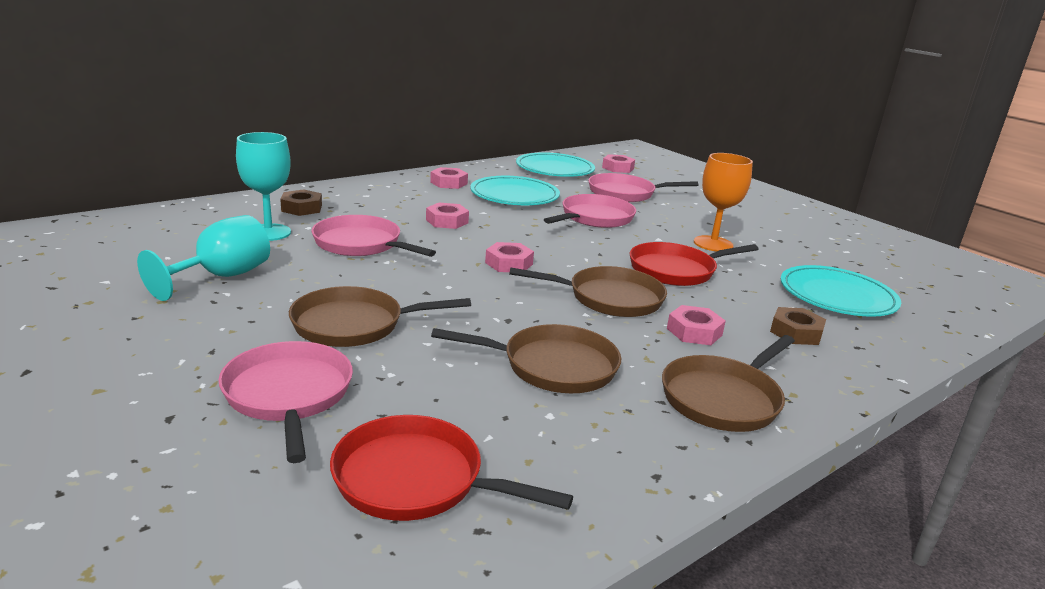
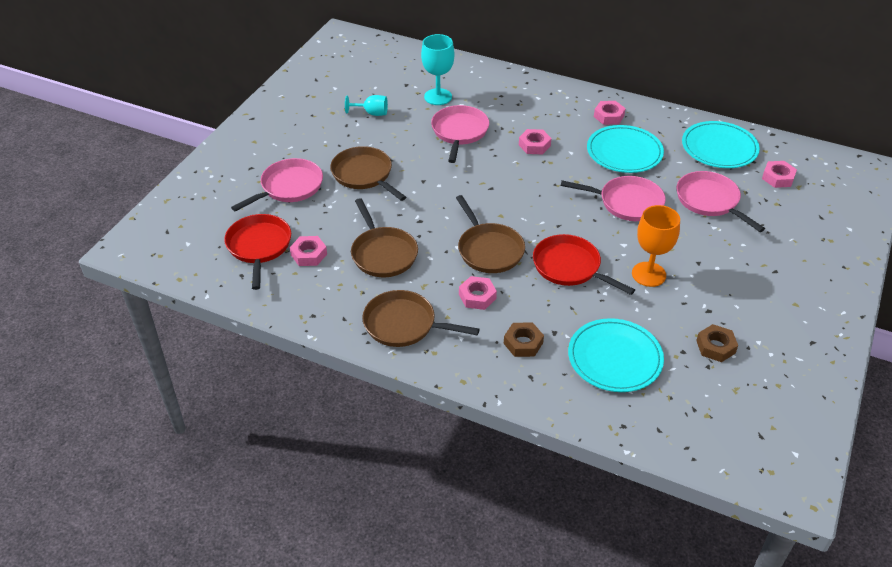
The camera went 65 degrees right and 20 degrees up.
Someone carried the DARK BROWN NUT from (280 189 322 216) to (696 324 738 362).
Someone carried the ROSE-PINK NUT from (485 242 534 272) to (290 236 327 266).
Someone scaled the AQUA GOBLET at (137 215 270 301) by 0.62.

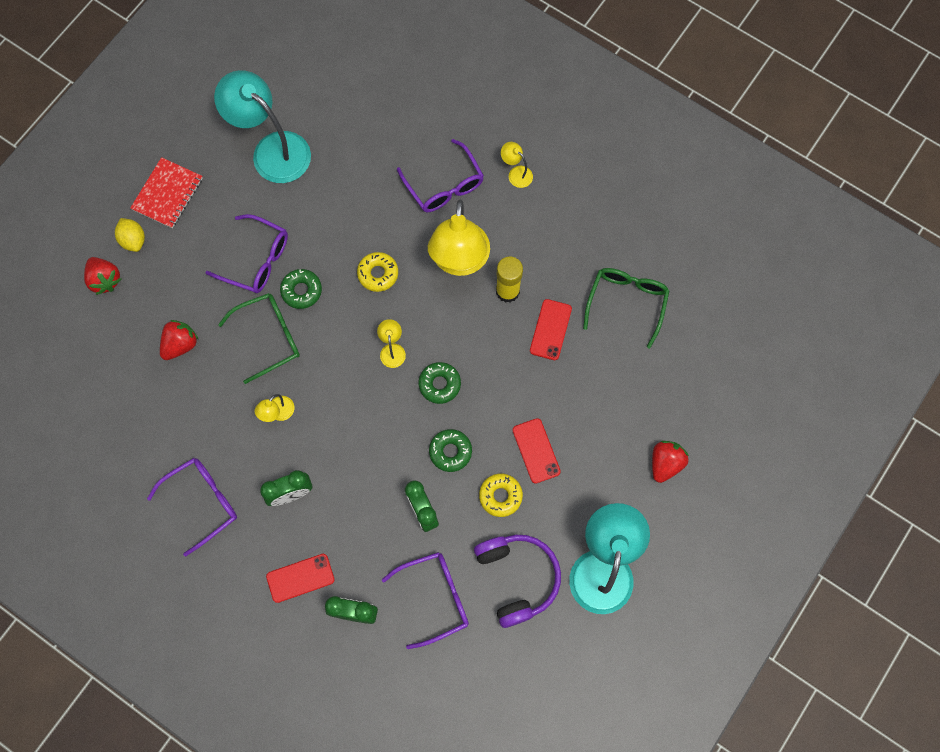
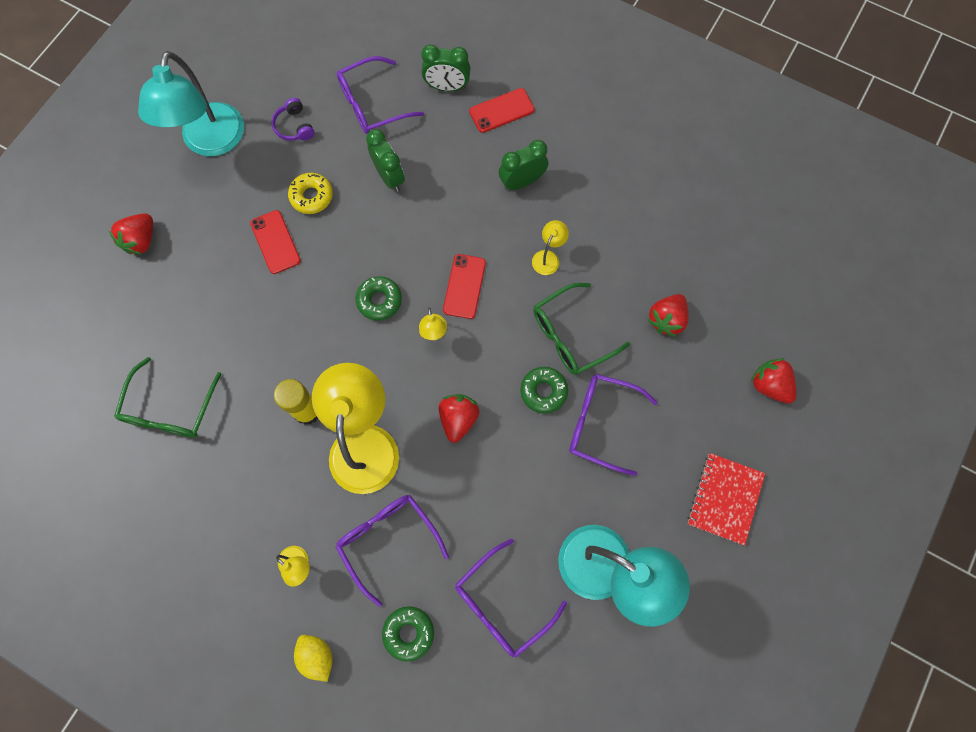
The camera went 175 degrees right and 0 degrees up.
Someone carried the BRIGHT YELLOW TOY LEMON from (115 218 145 252) to (294 635 333 682).
Someone carried the ROYAL PURPLE EYEGLASSES from (147 458 237 556) to (455 539 567 658).
Someone carried the LEAF-GREEN GLAZED DONUT from (429 429 472 472) to (382 606 434 662).
Someone carried the SCARLET MOBILE PHONE from (530 299 572 360) to (443 254 486 319).
Someone swapped the BRIGHT YELLOW GLAZED DONUT at (357 252 398 292) for the SCARLET BERRY at (439 394 479 443).
Someone scaled the ROYAL PURPLE HEADPHONES at (474 535 561 628) by 0.50.

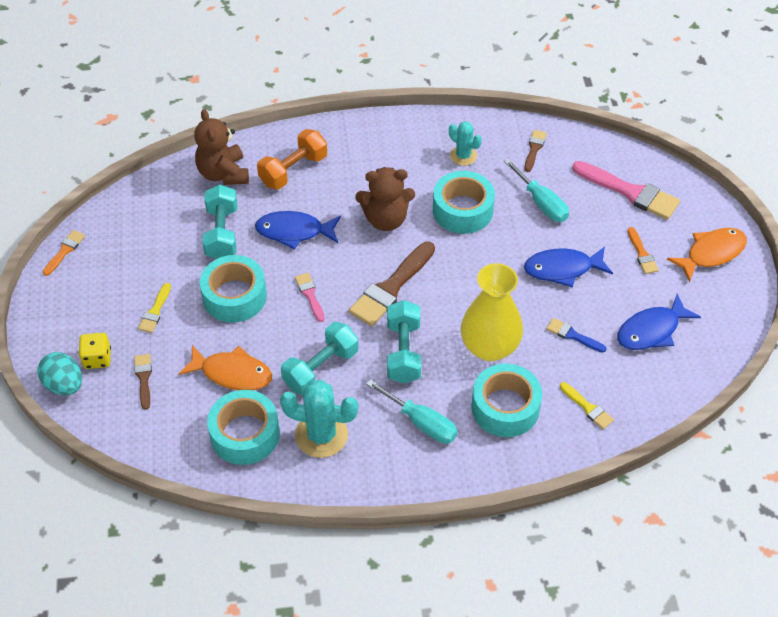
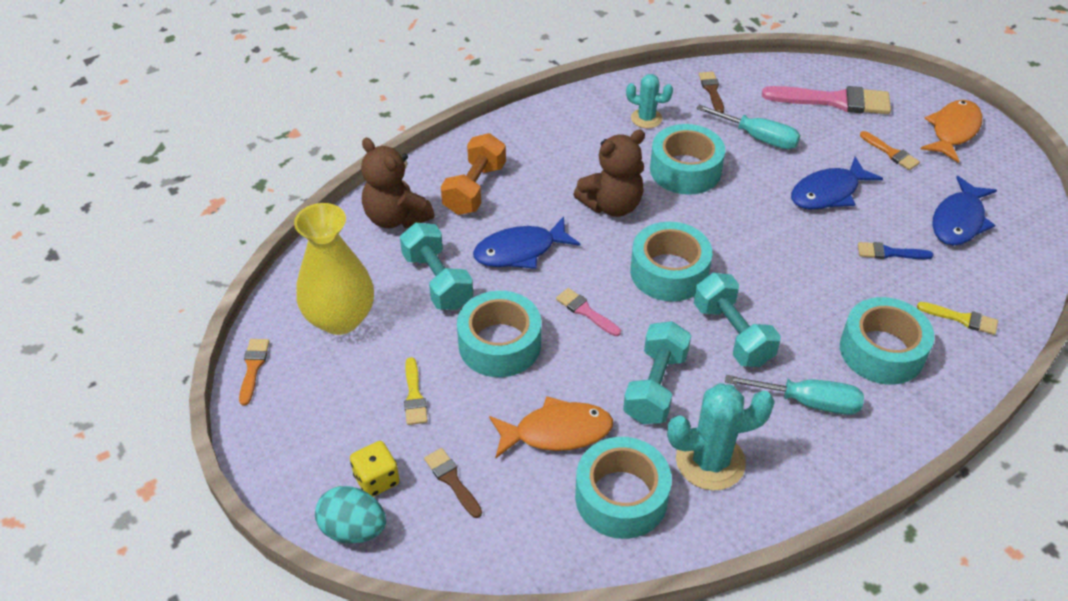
The camera went 25 degrees left and 5 degrees down.
Someone carried the BRIGHT YELLOW VASE from (461 263 523 361) to (294 203 374 335).
Someone swapped the DARK BROWN PAINTBRUSH at (349 242 435 326) for the AQUA STICKY TAPE at (630 222 712 302).

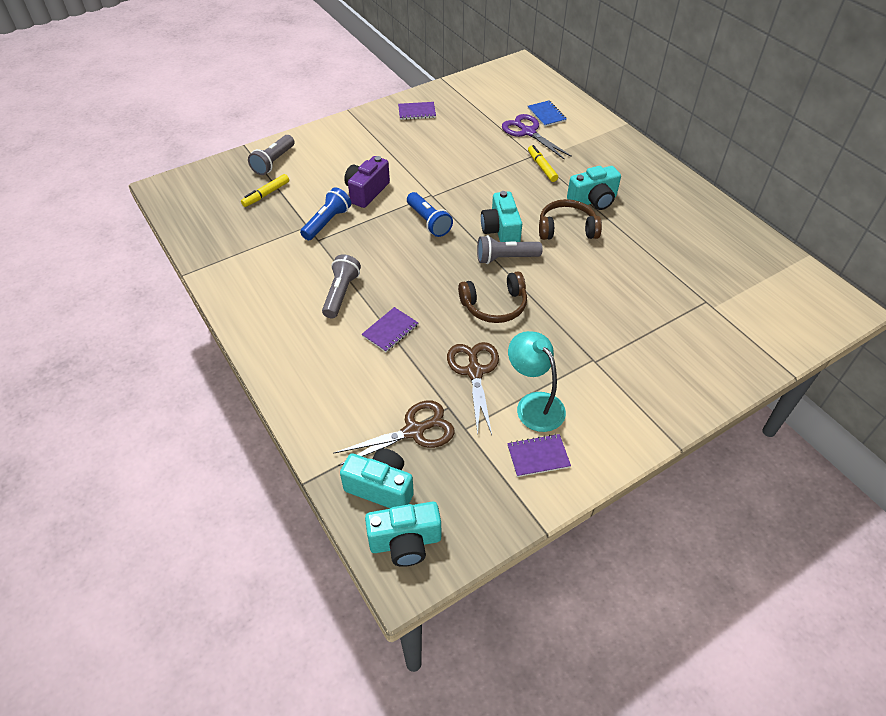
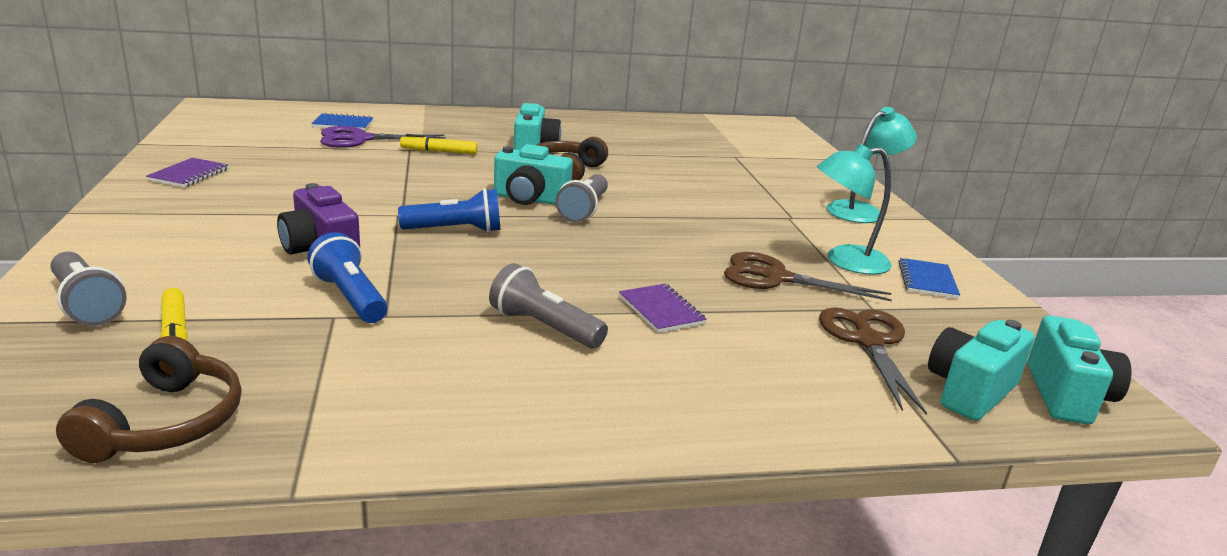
The camera went 70 degrees left and 25 degrees down.
Someone put down the AQUA DESK LAMP at (827 107 917 223).
Someone carried the DARK BROWN HEADPHONES from (458 271 527 323) to (56 336 242 463).
Someone repainted the ROYAL PURPLE EXERCISE BOOK at (507 434 571 477), which became the COBALT EXERCISE BOOK at (898 258 960 299).

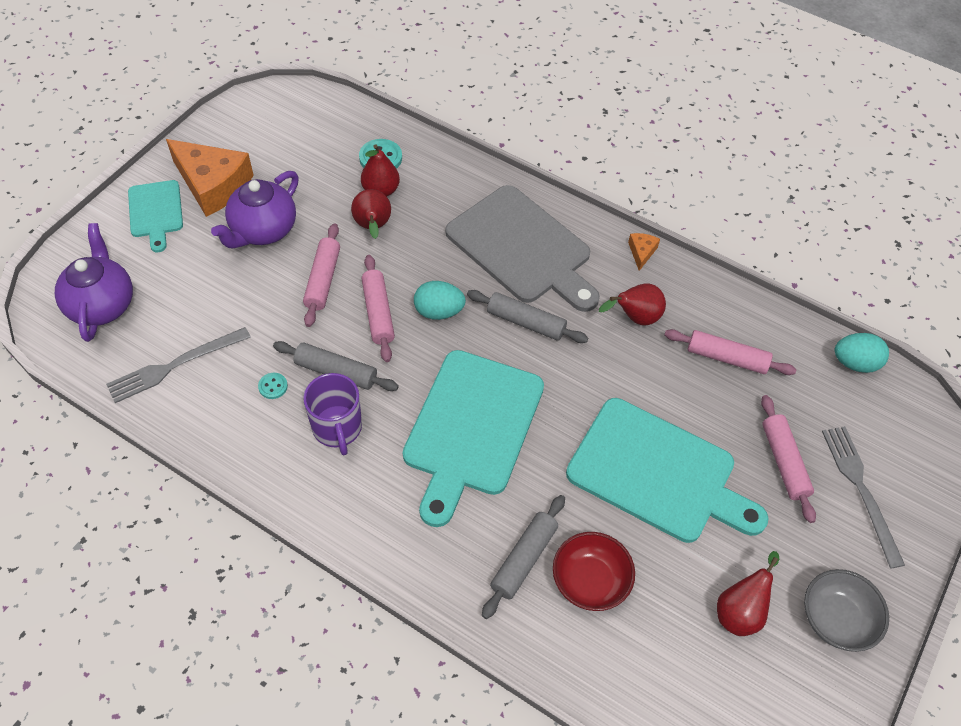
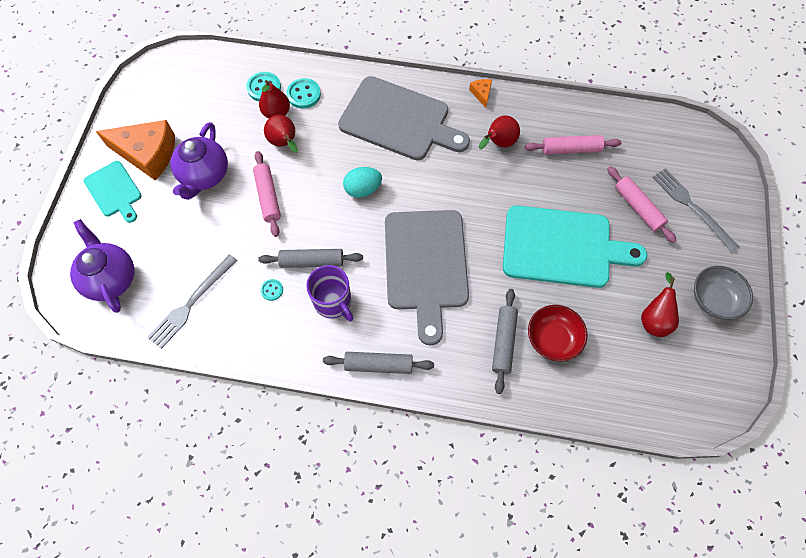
The camera went 20 degrees left and 10 degrees up.
Someone took away the ROSE-PINK PASTRY ROLLER at (362 255 395 362).
Someone took away the AQUA EGG SHAPE at (835 333 889 373).
Someone put down the AQUA BUTTON at (286 78 321 109).
Someone carried the GRAY PASTRY ROLLER from (467 290 588 343) to (323 352 434 374).
Someone repainted the AQUA CHOPPING BOARD at (403 350 544 527), which became the GRAY CHOPPING BOARD at (385 210 469 345).

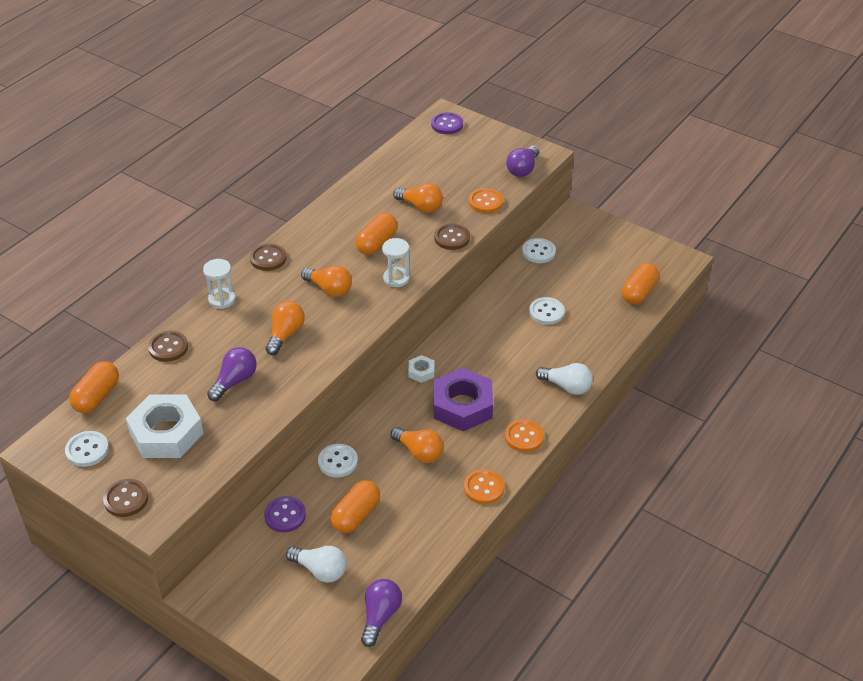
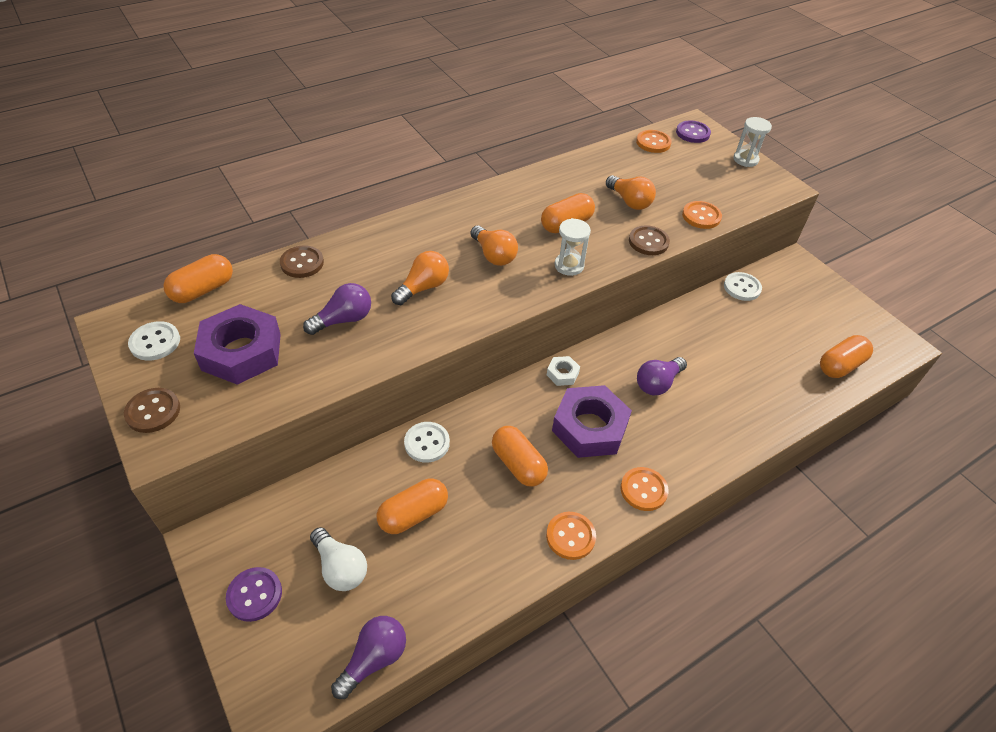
The camera went 20 degrees right and 5 degrees up.
Someone took away the DARK BROWN BUTTON at (250 243 287 271).
Someone took away the WHITE BUTTON at (529 297 565 325).
Someone took away the WHITE BULB at (536 363 593 395).
Someone put down the ORANGE BUTTON at (636 130 672 153).
Someone carried the WHITE SANDGLASS from (203 259 236 309) to (733 117 772 167).
Someone carried the ROYAL PURPLE BUTTON from (264 496 306 532) to (226 567 282 622).
Someone carried the ROYAL PURPLE BULB from (506 146 539 177) to (637 357 687 395).
Someone swapped the ORANGE BULB at (391 427 443 463) for the ORANGE CAPSULE at (492 426 548 486).
Someone repainted the WHITE NUT at (126 394 203 458), which became the ROYAL PURPLE NUT at (194 304 281 385).

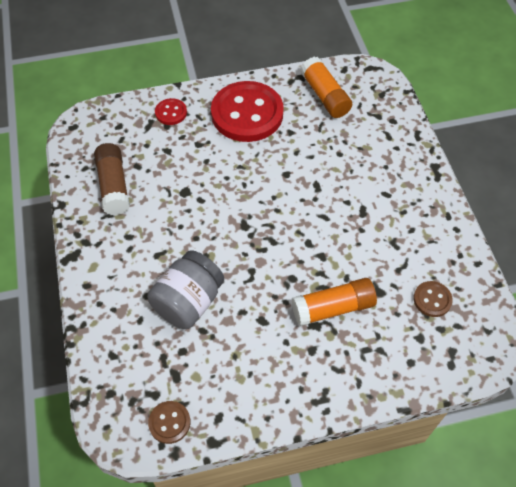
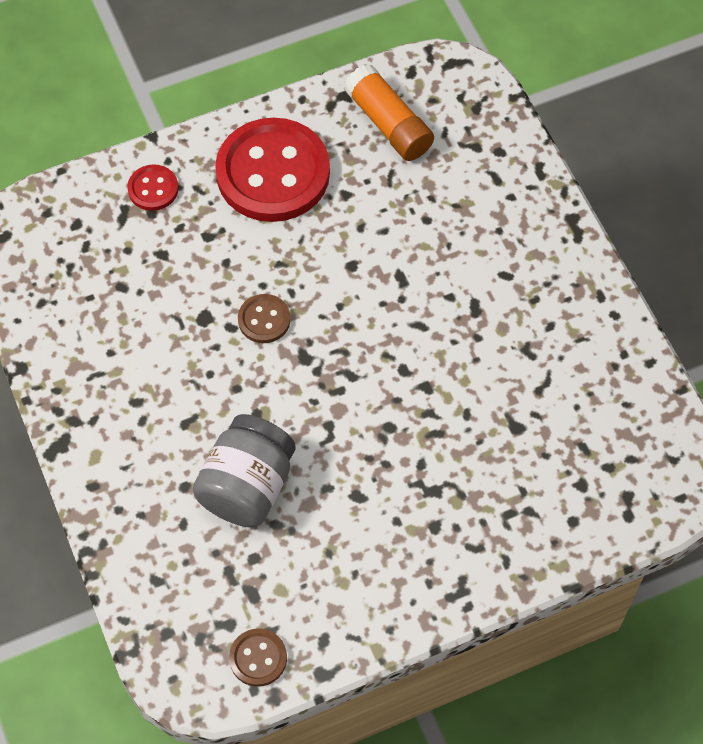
The camera went 10 degrees left and 5 degrees up.
Someone took away the DARK BROWN GLUE STICK at (94 143 130 215).
Someone took away the ORANGE GLUE STICK at (292 278 377 326).
Someone carried the DARK BROWN BUTTON from (414 281 453 317) to (238 294 290 343).

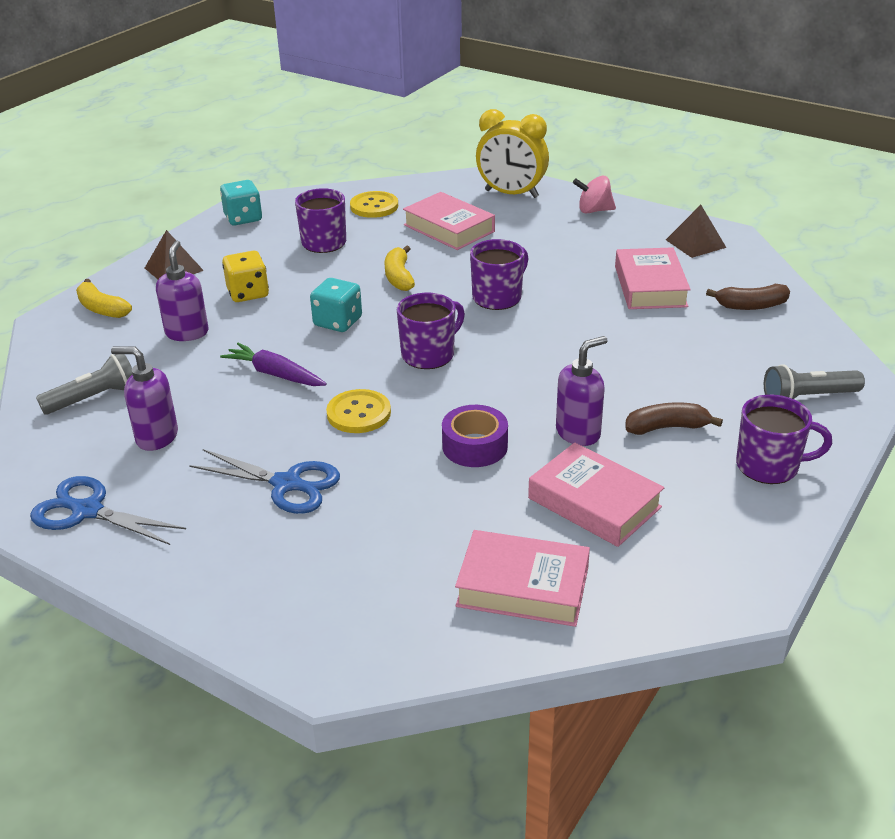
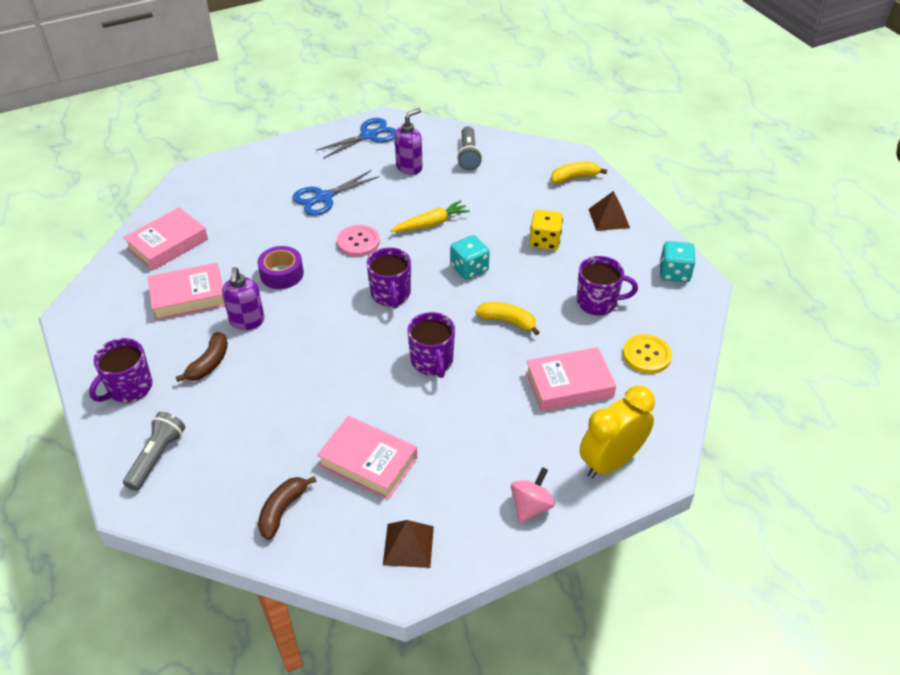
The camera went 120 degrees right and 10 degrees up.
Someone took away the ROYAL PURPLE SOAP PUMP at (156 240 208 341).
Someone repainted the ROYAL PURPLE TOY CARROT at (220 343 327 386), which became the BRIGHT YELLOW TOY CARROT at (390 200 470 232).
Someone repainted the BRIGHT YELLOW BUTTON at (326 389 391 433), which became the ROSE-PINK BUTTON at (337 225 380 257).

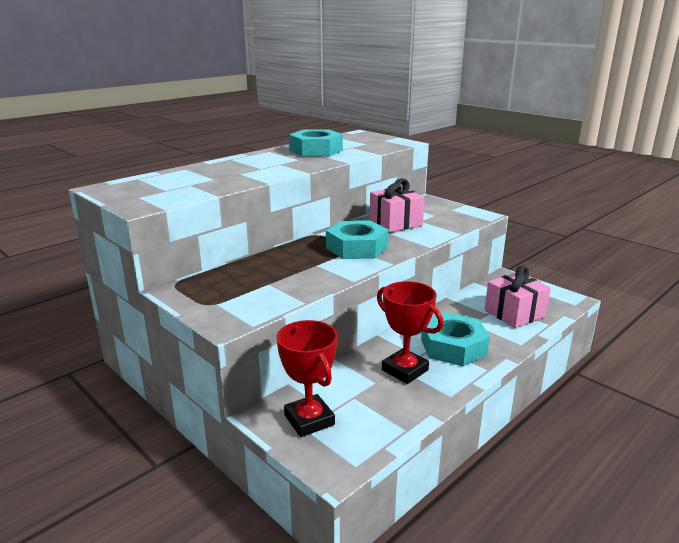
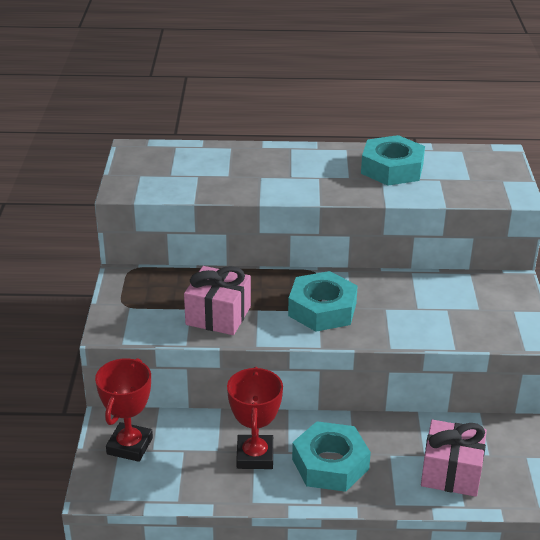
The camera went 45 degrees right and 10 degrees up.
Someone carried the ROSE-PINK WRAPPED GIFT from (370 178 425 232) to (184 266 251 335).

